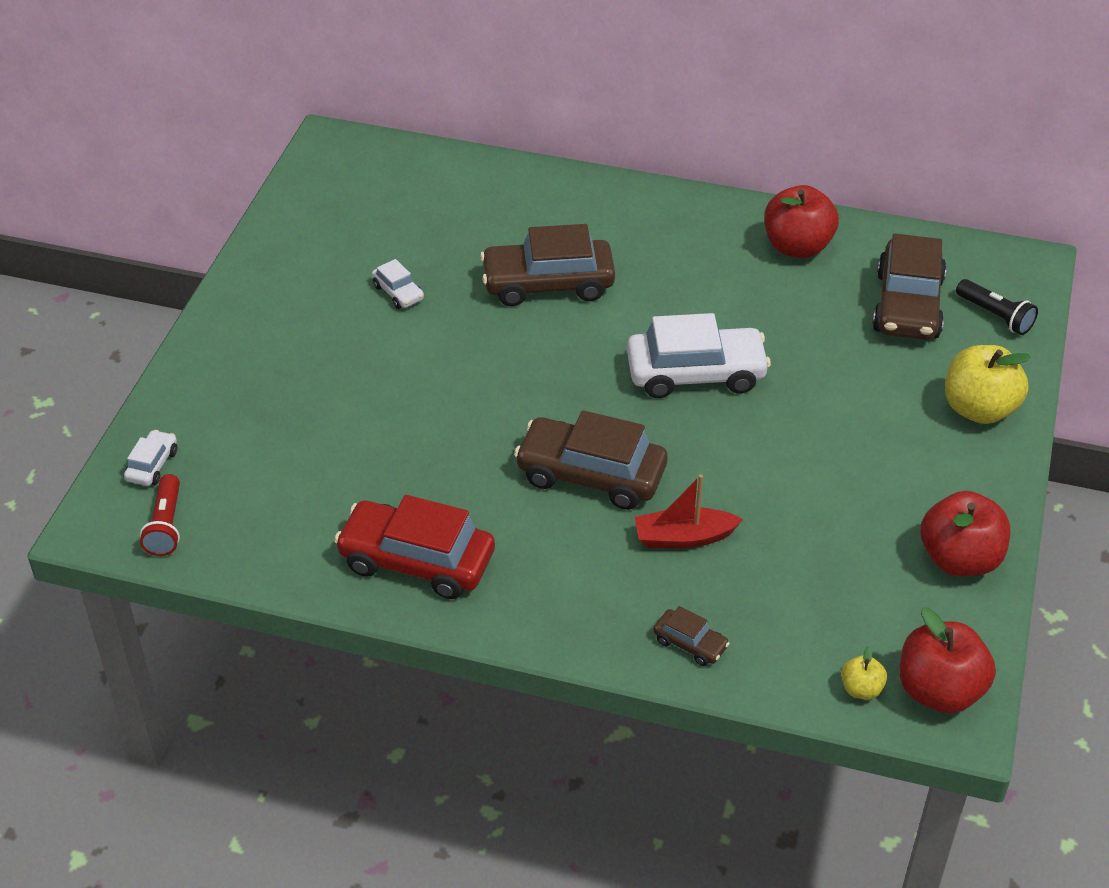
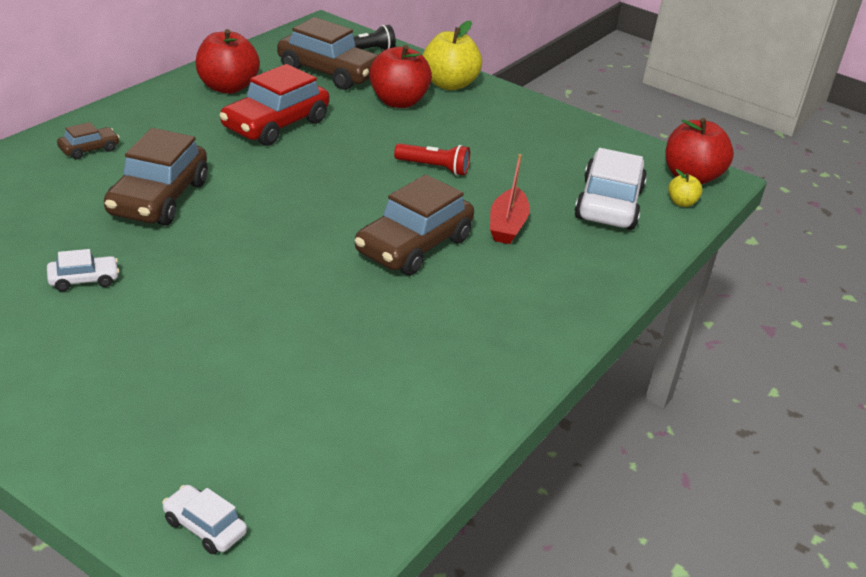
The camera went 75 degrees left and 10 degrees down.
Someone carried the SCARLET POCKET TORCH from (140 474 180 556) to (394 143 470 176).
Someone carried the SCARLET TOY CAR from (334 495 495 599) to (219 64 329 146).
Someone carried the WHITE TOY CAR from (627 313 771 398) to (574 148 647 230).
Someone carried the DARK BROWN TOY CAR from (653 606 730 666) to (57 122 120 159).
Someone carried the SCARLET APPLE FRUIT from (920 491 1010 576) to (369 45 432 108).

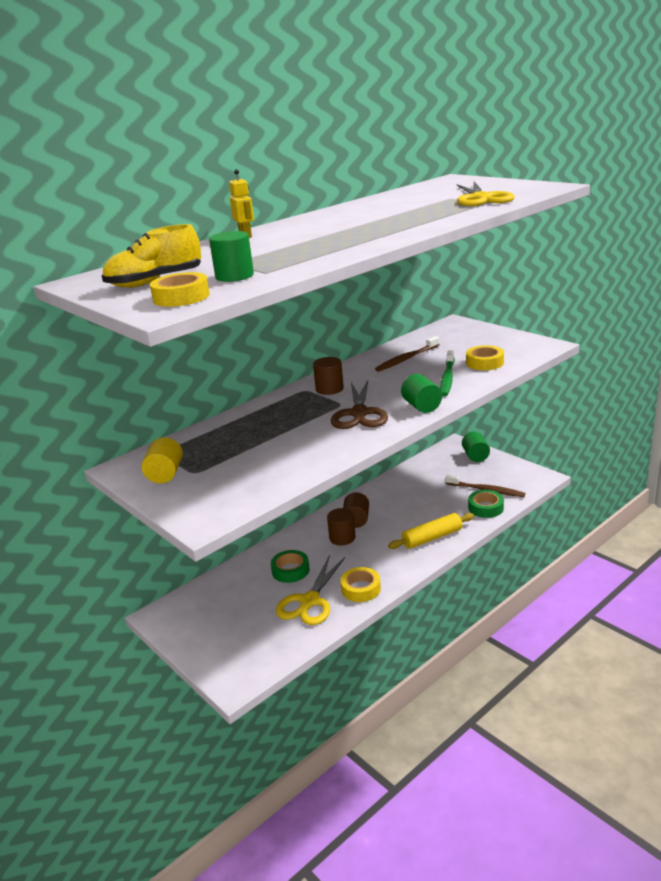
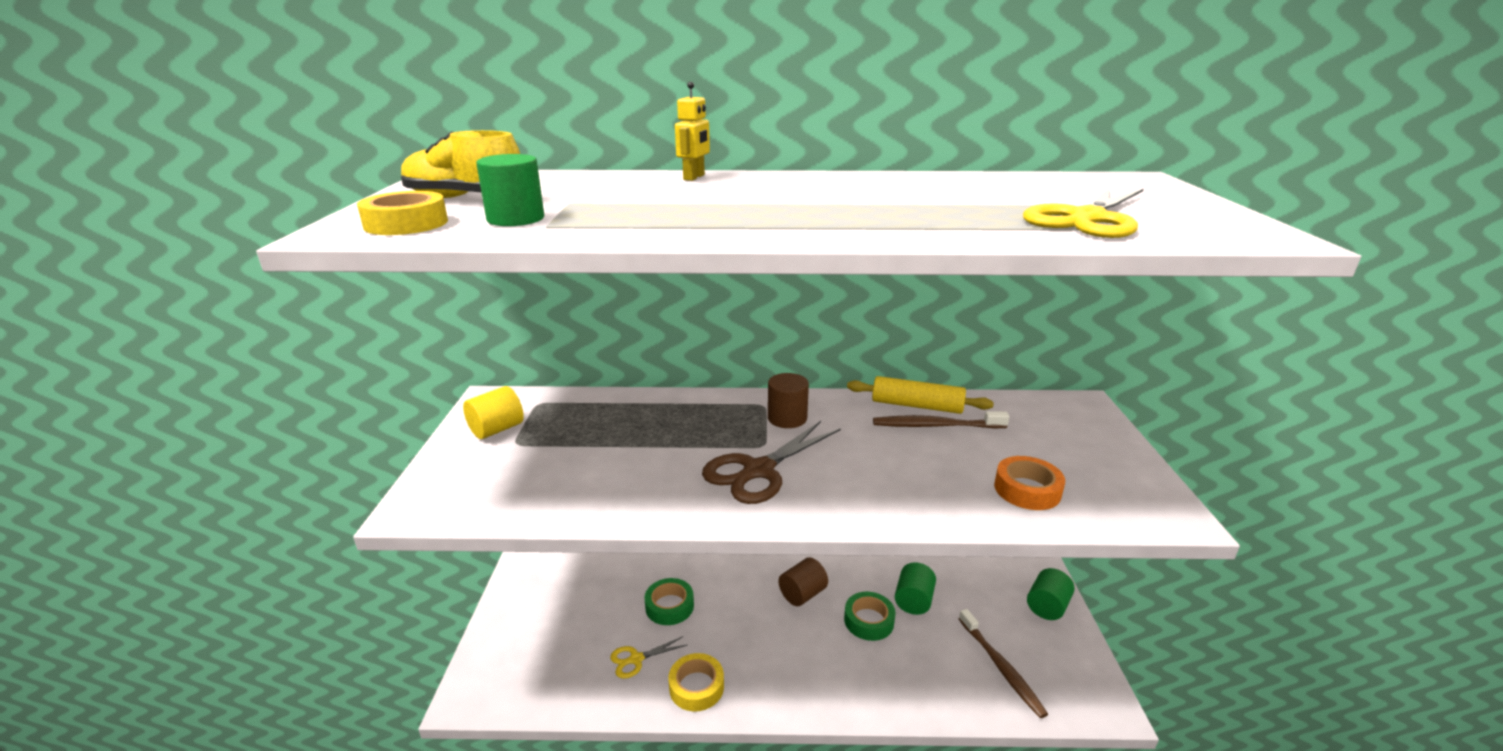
The camera went 40 degrees right and 0 degrees up.
Someone took away the DARK BROWN CYLINDER SHAPE at (327 508 355 545).
Someone took away the LEAF-GREEN TOOTHBRUSH at (440 350 455 396).
Someone carried the BRIGHT YELLOW PASTRY ROLLER from (388 513 474 549) to (847 376 994 414).
Someone carried the LEAF-GREEN CYLINDER SHAPE from (401 374 442 413) to (895 562 936 615).
Someone carried the LEAF-GREEN STICKY TAPE from (468 490 504 518) to (844 592 896 641).
Someone repainted the BRIGHT YELLOW STICKY TAPE at (466 345 504 370), which became the ORANGE STICKY TAPE at (994 456 1065 510).
Someone scaled the BRIGHT YELLOW PAIR OF SCISSORS at (276 555 345 625) by 0.54.

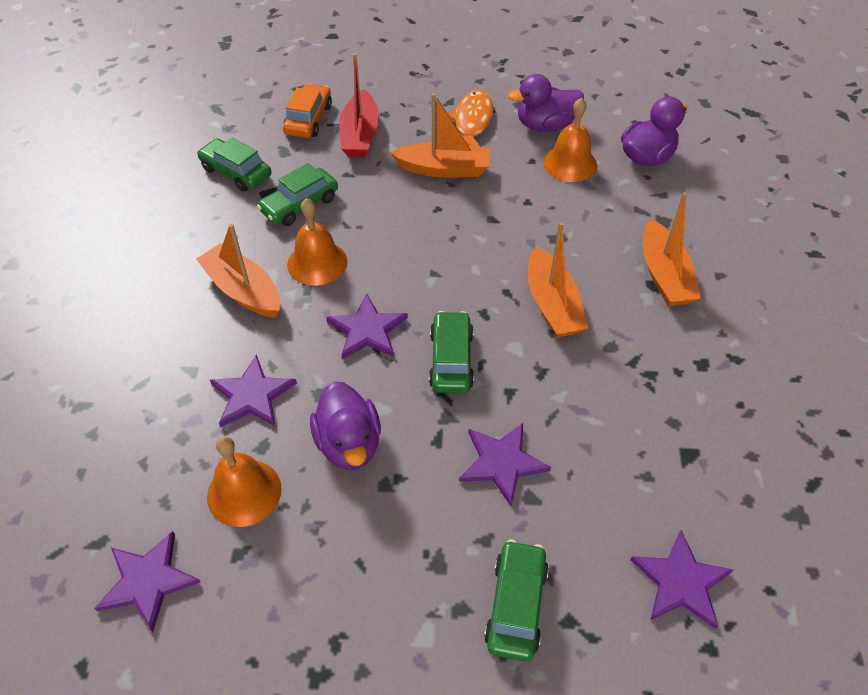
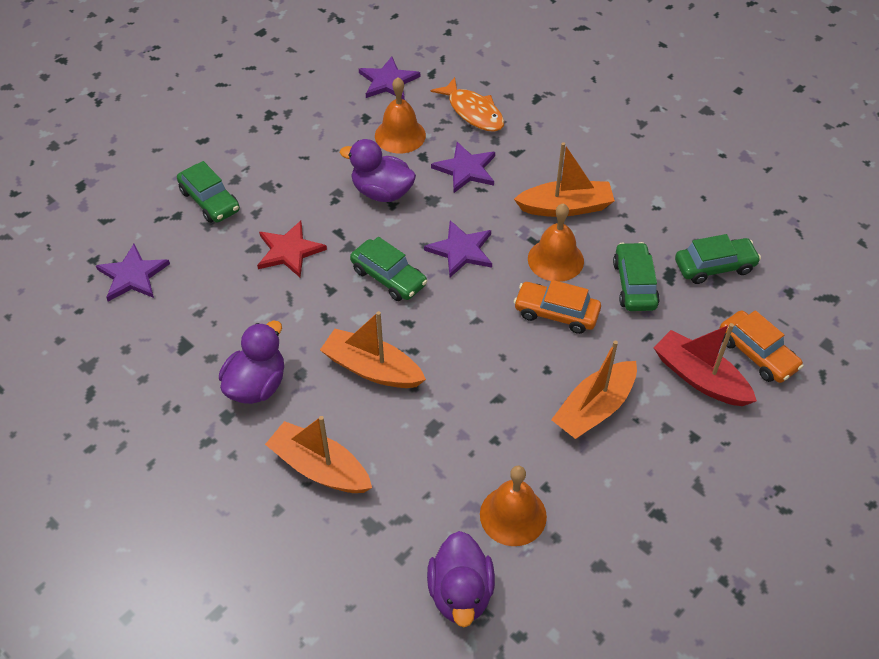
The camera went 130 degrees right and 0 degrees up.
Someone put down the ORANGE TOY CAR at (514 280 601 334).
Someone carried the ORANGE TOY FISH from (448 90 493 147) to (431 77 504 132).
Someone carried the ROYAL PURPLE TOY DUCK from (508 74 584 132) to (219 321 284 404).
Someone repainted the ROYAL PURPLE STAR at (459 423 551 506), which became the SCARLET STAR at (257 221 327 277).

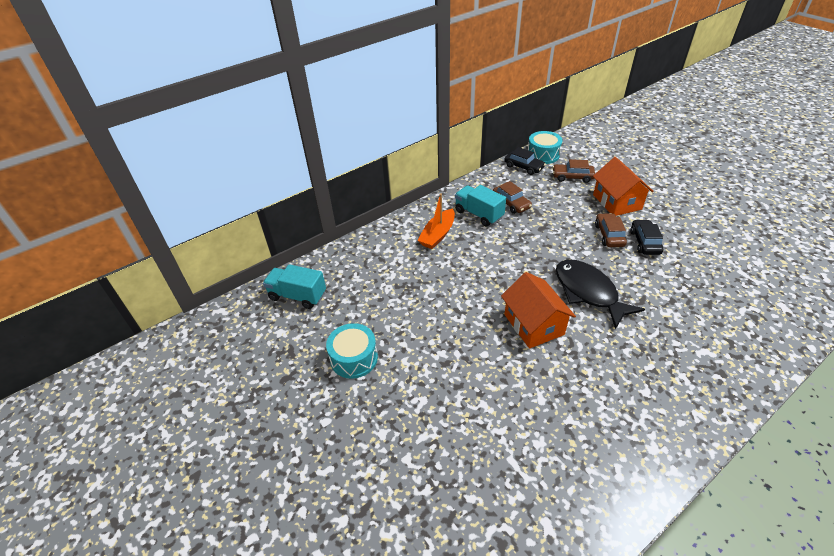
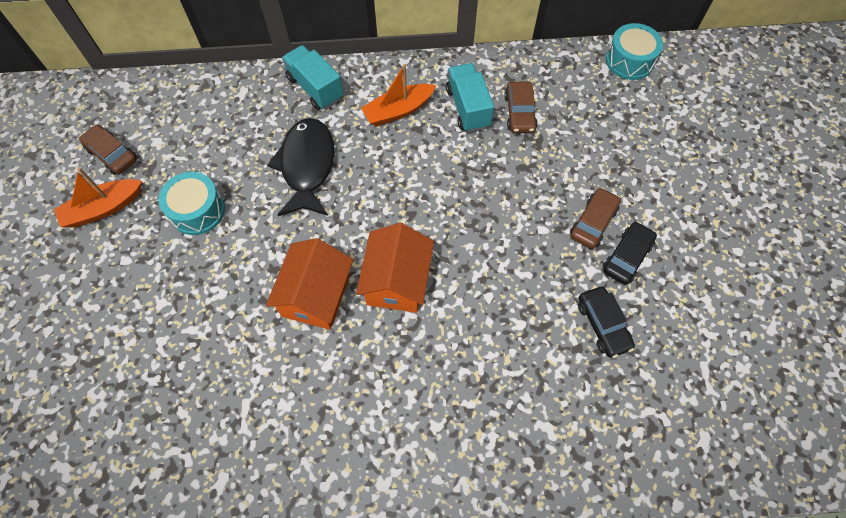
The camera went 30 degrees right and 20 degrees up.
Someone put down the ORANGE TOY BOAT at (54 167 142 227).
Someone carried the AQUA TOY TRUCK from (263 264 326 309) to (282 45 343 110).
Someone carried the BLACK TOY CAR from (504 147 546 175) to (578 286 635 358).
Someone carried the DARK BROWN TOY CAR from (553 159 595 183) to (79 124 137 175).
Someone carried the BLACK TOY FISH from (556 259 645 329) to (267 118 334 216).
Someone carried the ORANGE TOY HOUSE from (593 157 654 216) to (266 238 353 330).

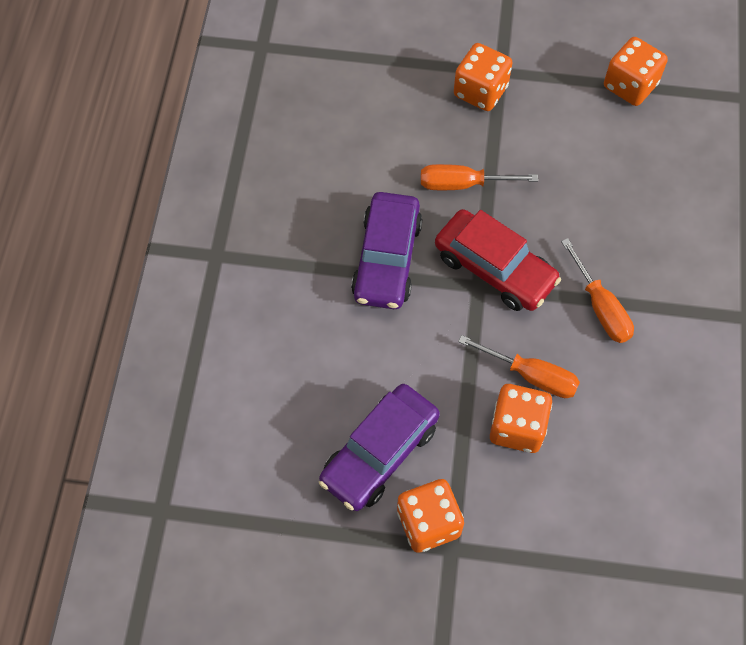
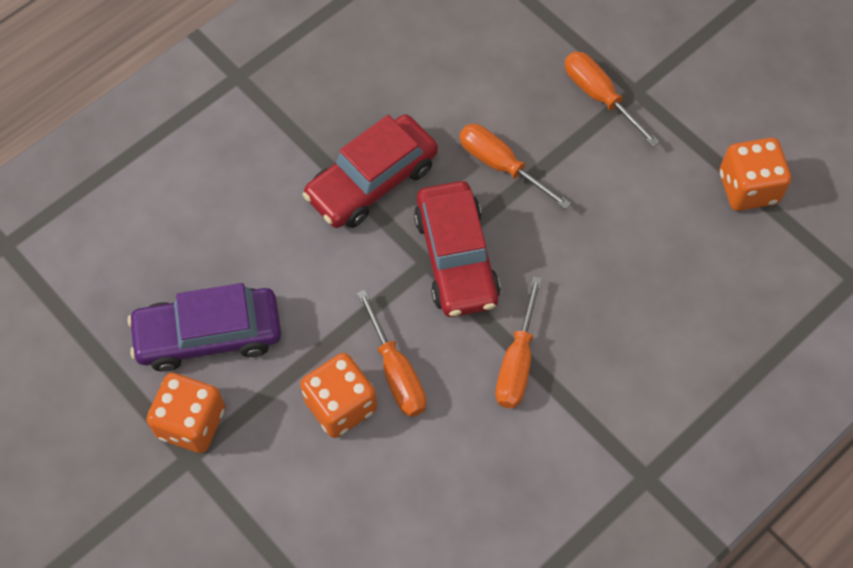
The camera went 40 degrees right and 0 degrees up.
Someone swapped the ORANGE DICE at (454 43 513 111) for the ORANGE SCREWDRIVER at (565 52 660 147).
Someone repainted the ROYAL PURPLE TOY CAR at (351 192 422 309), which became the SCARLET TOY CAR at (303 115 438 228).

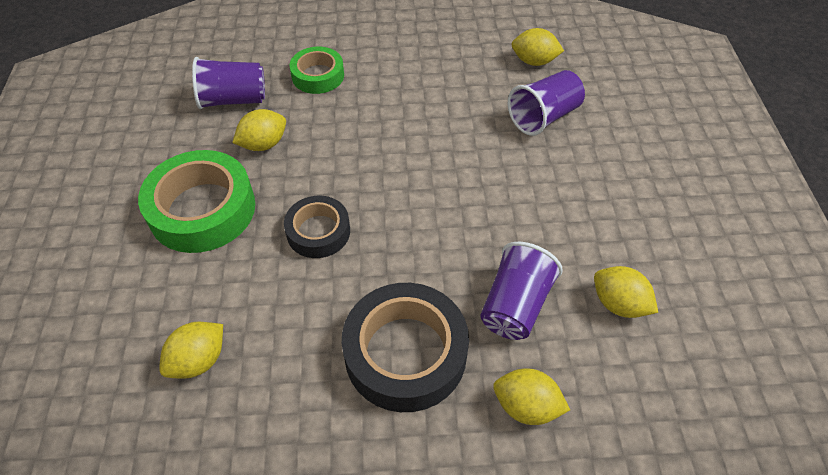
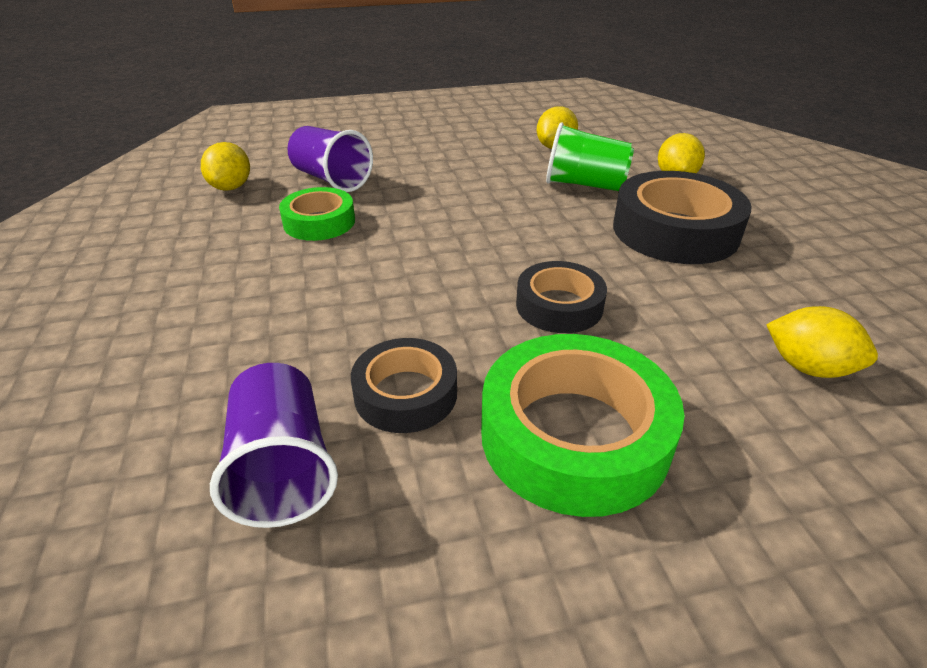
The camera went 100 degrees left and 15 degrees down.
Someone carried the LEAF-GREEN STICKY TAPE from (289 47 344 94) to (279 187 355 241).
Someone swapped the BRIGHT YELLOW TOY LEMON at (232 109 286 151) for the BLACK STICKY TAPE at (351 338 457 433).
Someone repainted the ROYAL PURPLE CUP at (480 242 563 340), which became the LEAF-GREEN CUP at (546 123 634 191).

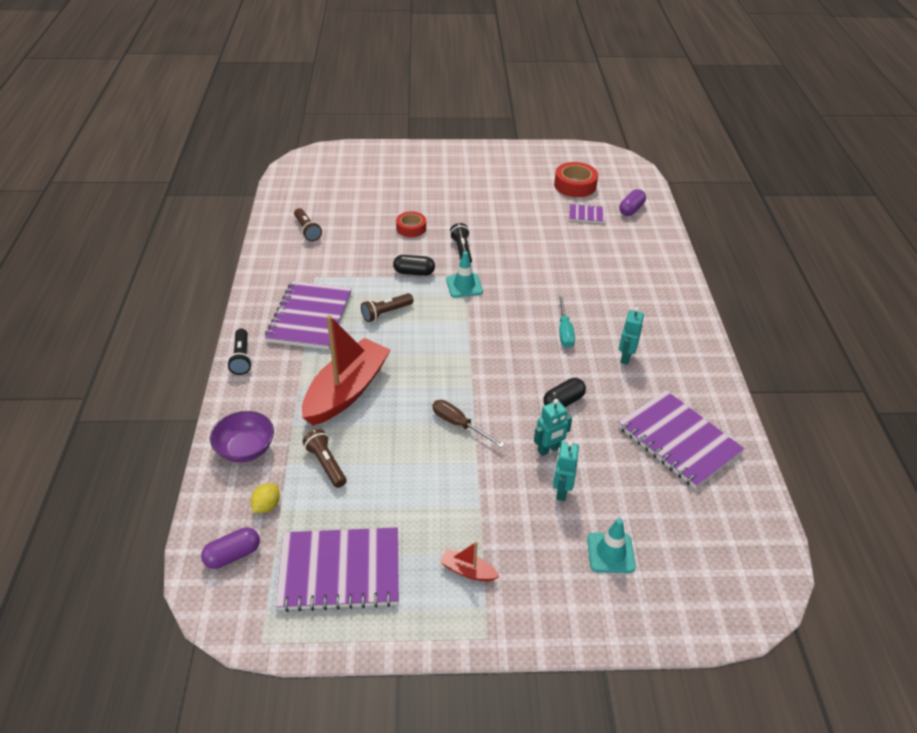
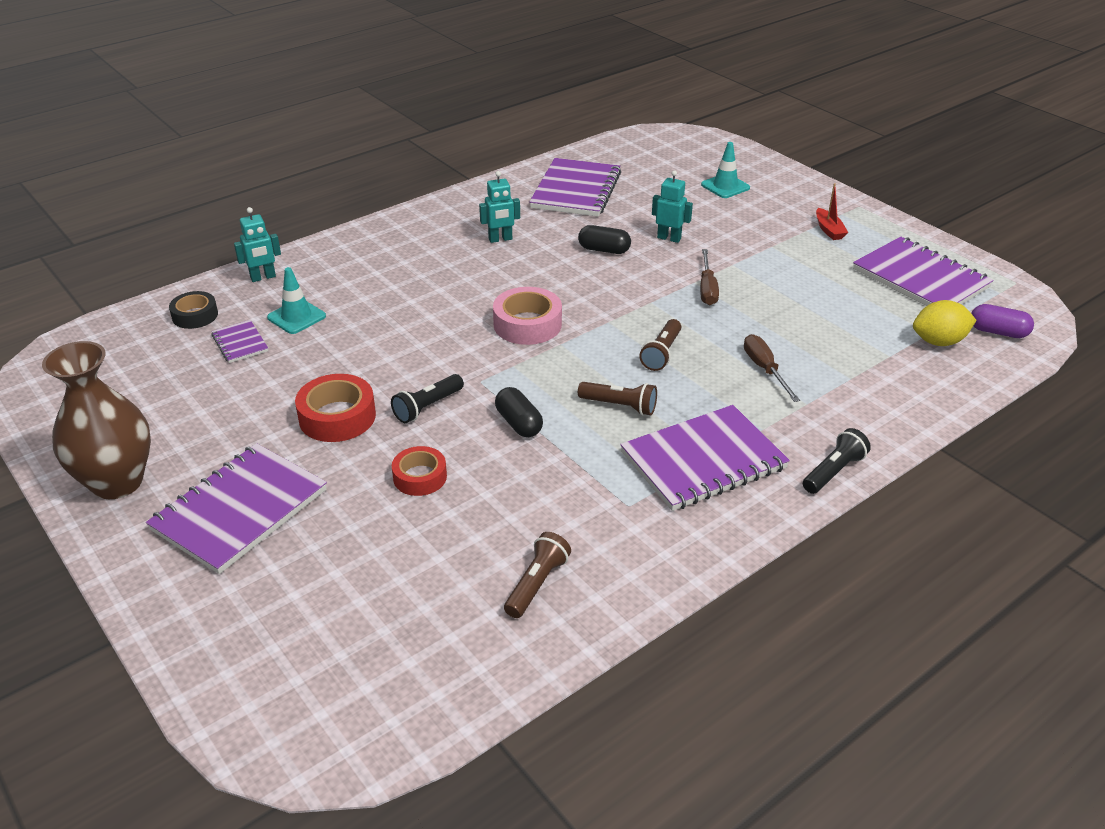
The camera went 125 degrees left and 5 degrees down.
Someone took away the ROYAL PURPLE BOWL at (210 411 274 463).
Someone took away the AQUA SCREWDRIVER at (558 294 575 348).
Someone put down the DARK BROWN VASE at (42 341 151 499).
Someone put down the ROYAL PURPLE EXERCISE BOOK at (146 443 327 574).
Someone put down the ROSE-PINK STICKY TAPE at (493 287 562 345).
Someone carried the DARK BROWN POCKET TORCH from (303 429 347 488) to (639 319 681 371).
Someone carried the AQUA SAFETY CONE from (446 251 483 297) to (267 267 326 334).
Someone carried the AQUA TOY ROBOT from (553 441 579 501) to (234 207 281 282).
Someone carried the SCARLET STICKY TAPE from (554 162 598 197) to (295 374 376 442).
Someone swapped the SCARLET TOY BOAT at (302 315 391 425) for the DARK BROWN SCREWDRIVER at (744 334 800 402).
Someone swapped the ROYAL PURPLE CAPSULE at (619 189 646 216) for the BLACK STICKY TAPE at (169 291 218 329).
Someone scaled the BRIGHT YELLOW TOY LEMON at (251 483 280 513) by 1.59.

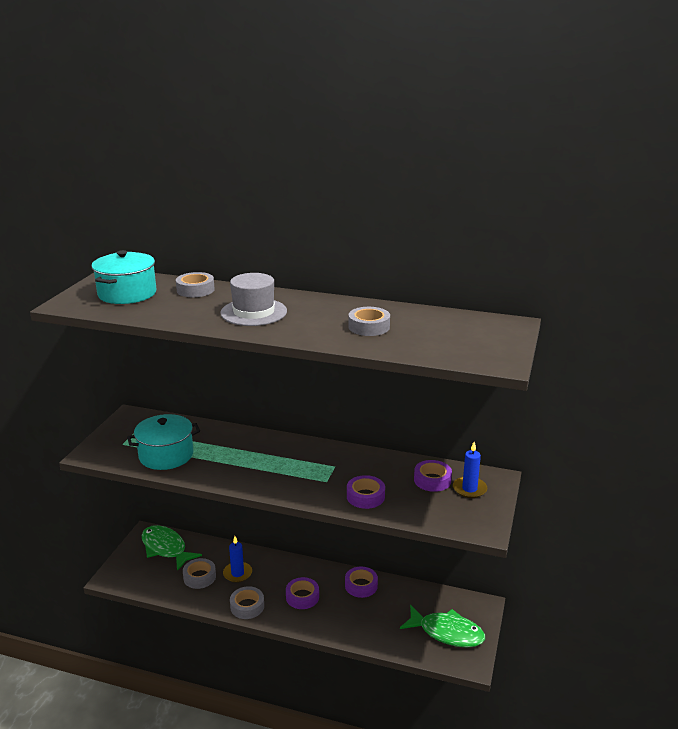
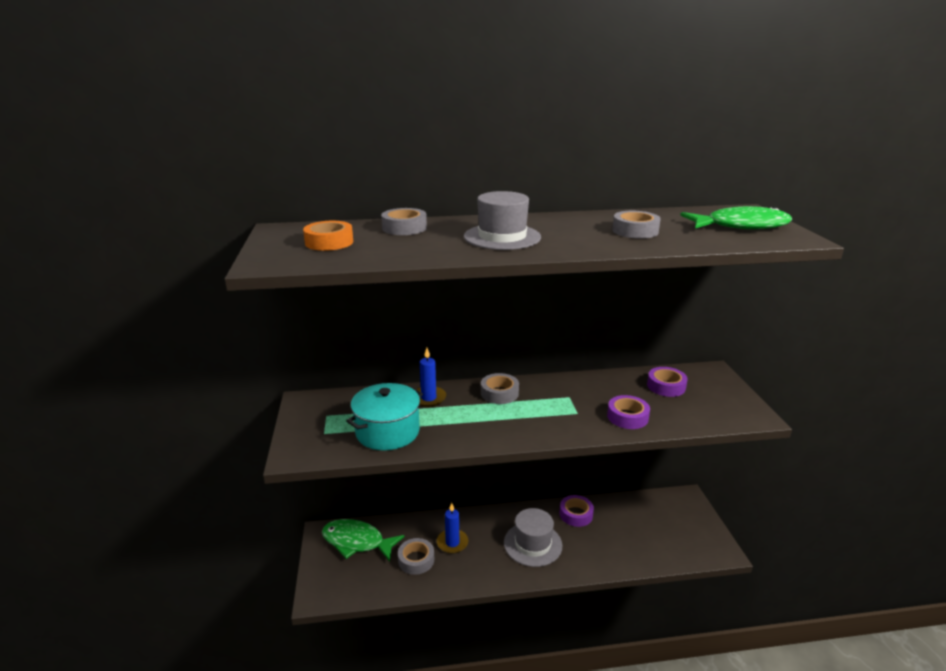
The camera went 25 degrees left and 0 degrees up.
Someone carried the GRAY STICKY TAPE from (230 586 264 619) to (481 373 519 404).
Someone carried the LEAF-GREEN TOY FISH from (400 605 485 647) to (680 206 792 229).
Someone carried the COBALT WAX CANDLE from (453 442 487 498) to (416 348 446 407).
Someone swapped the AQUA STOCKPOT at (91 250 156 304) for the ORANGE STICKY TAPE at (303 221 353 251).
Someone swapped the ROYAL PURPLE STICKY TAPE at (286 577 319 609) for the GRAY TALL HAT at (504 508 562 567).

